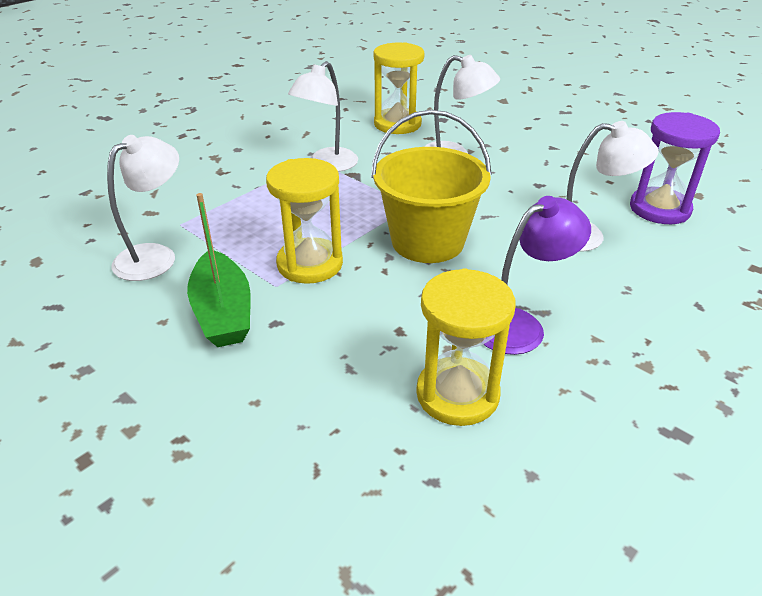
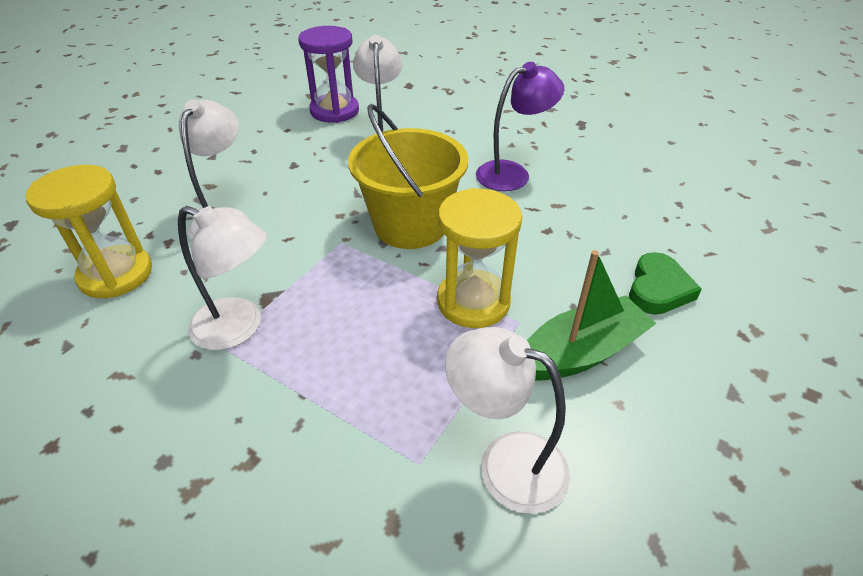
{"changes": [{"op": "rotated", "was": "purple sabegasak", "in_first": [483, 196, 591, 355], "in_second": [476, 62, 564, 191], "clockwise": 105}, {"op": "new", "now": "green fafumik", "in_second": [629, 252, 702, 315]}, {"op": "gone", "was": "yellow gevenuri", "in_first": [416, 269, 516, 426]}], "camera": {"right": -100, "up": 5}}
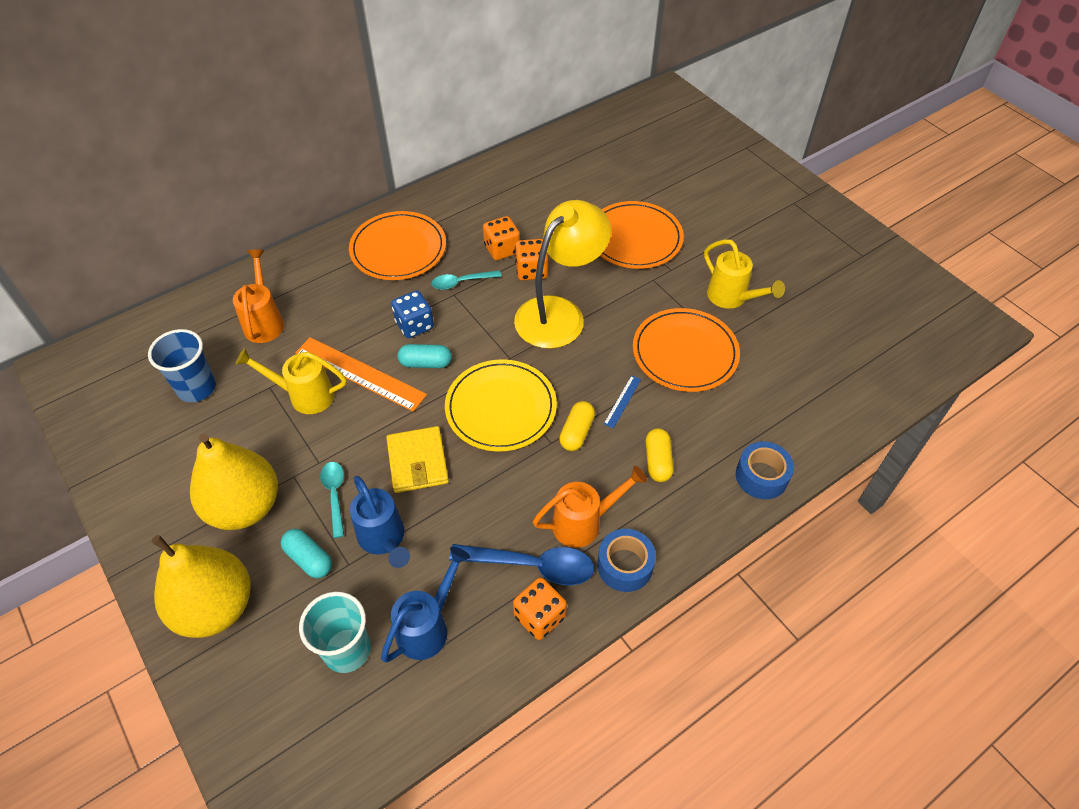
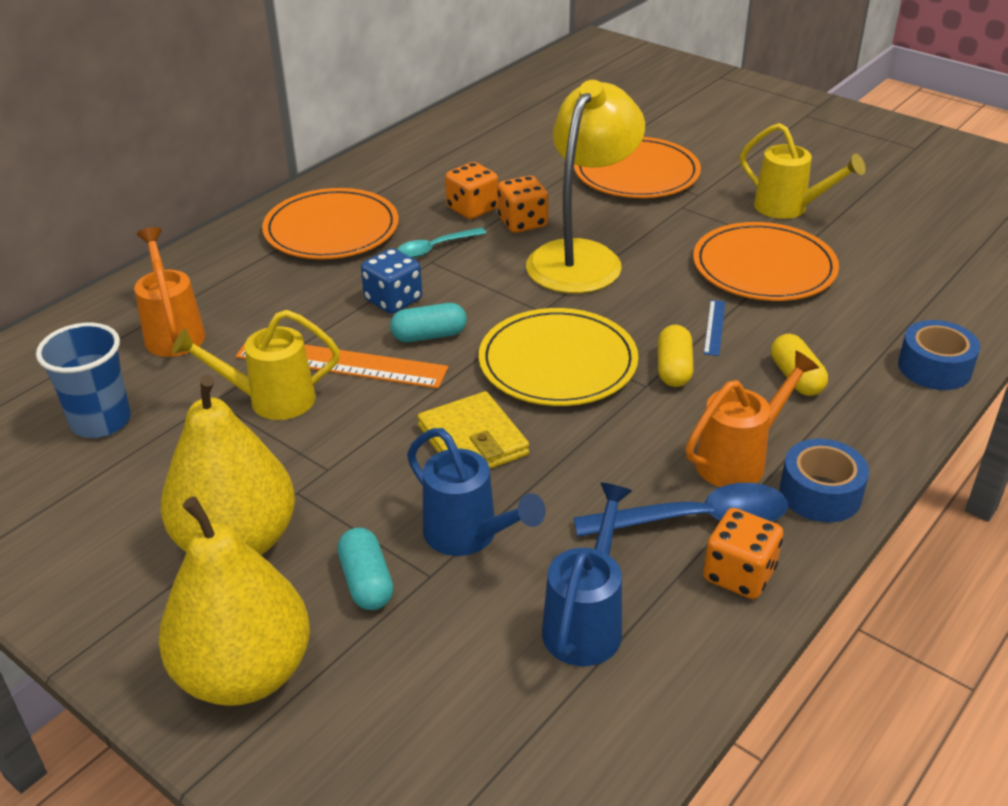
{"changes": [{"op": "rotated", "was": "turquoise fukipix", "in_first": [281, 529, 332, 578], "in_second": [337, 527, 394, 610], "clockwise": 45}, {"op": "gone", "was": "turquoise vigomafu", "in_first": [299, 592, 371, 673]}, {"op": "gone", "was": "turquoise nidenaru", "in_first": [320, 462, 344, 538]}], "camera": {"right": -15, "up": -15}}
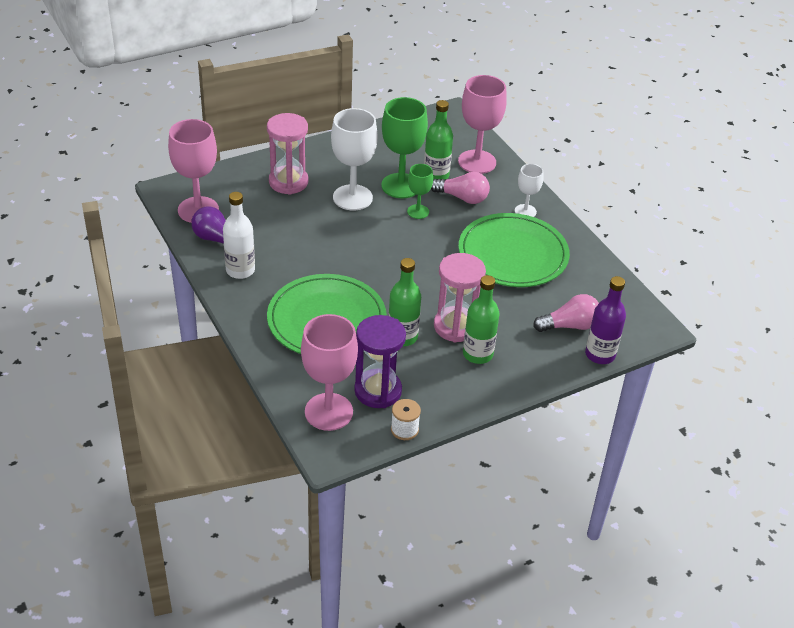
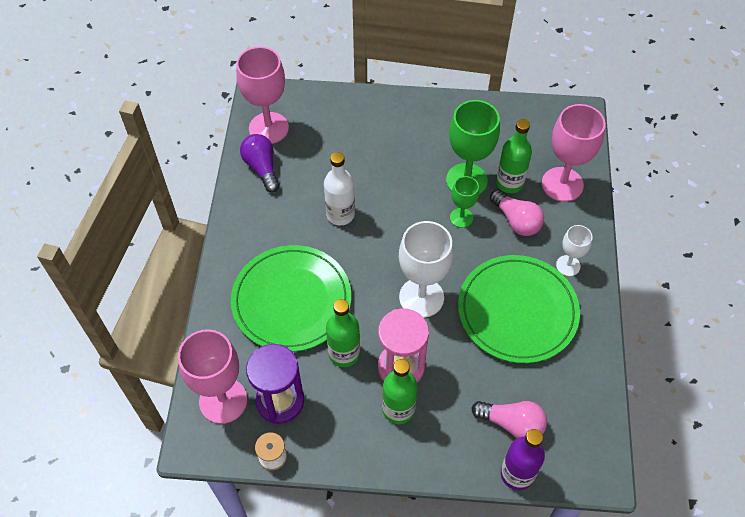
{"changes": [{"op": "shifted", "was": "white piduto", "in_first": [223, 192, 255, 279], "in_second": [324, 152, 355, 226]}, {"op": "shifted", "was": "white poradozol", "in_first": [331, 108, 378, 211], "in_second": [399, 221, 453, 318]}, {"op": "gone", "was": "pink gevenuri", "in_first": [267, 113, 308, 195]}], "camera": {"right": 35, "up": 15}}
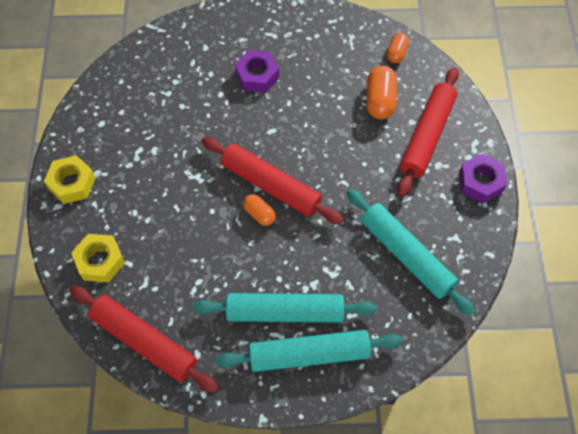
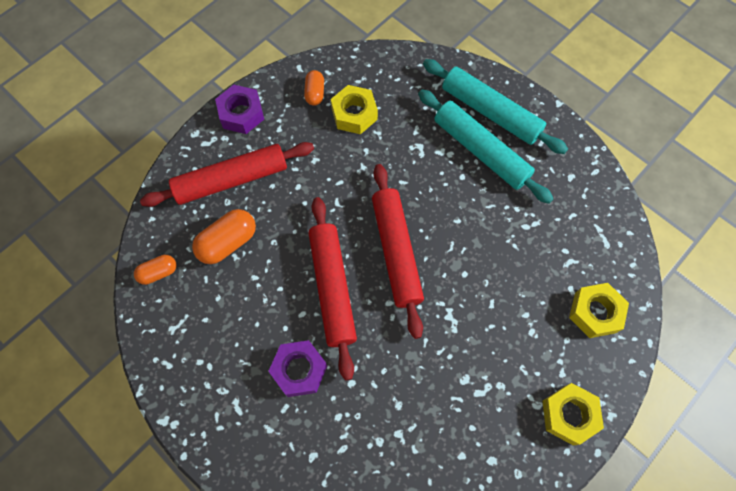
{"changes": [{"op": "shifted", "was": "orange fukipix", "in_first": [243, 194, 276, 226], "in_second": [304, 70, 324, 106]}, {"op": "shifted", "was": "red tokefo", "in_first": [70, 286, 219, 393], "in_second": [309, 197, 357, 381]}, {"op": "swapped", "was": "turquoise tokefo", "now": "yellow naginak", "in_first": [347, 189, 475, 316], "in_second": [331, 85, 378, 134]}], "camera": {"right": -135, "up": 5}}
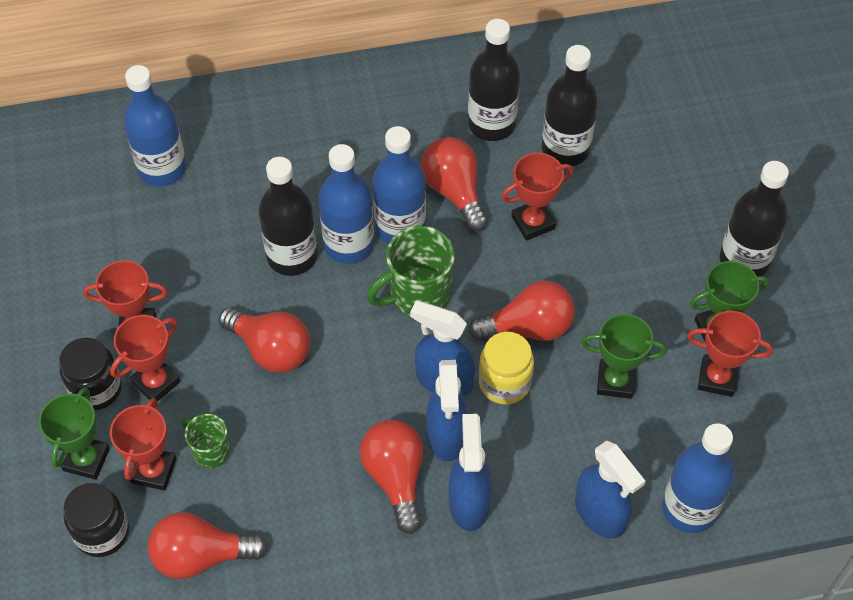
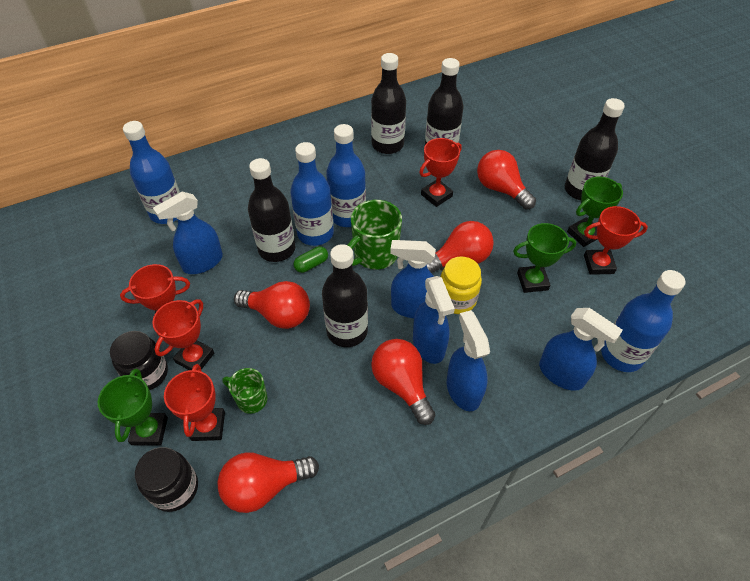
{"changes": [{"op": "new", "now": "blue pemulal", "in_second": [153, 192, 223, 274]}, {"op": "new", "now": "green fukipix", "in_second": [293, 246, 328, 273]}, {"op": "new", "now": "black piduto", "in_second": [322, 244, 368, 347]}, {"op": "shifted", "was": "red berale", "in_first": [421, 137, 488, 231], "in_second": [477, 150, 536, 210]}], "camera": {"right": -15, "up": -5}}
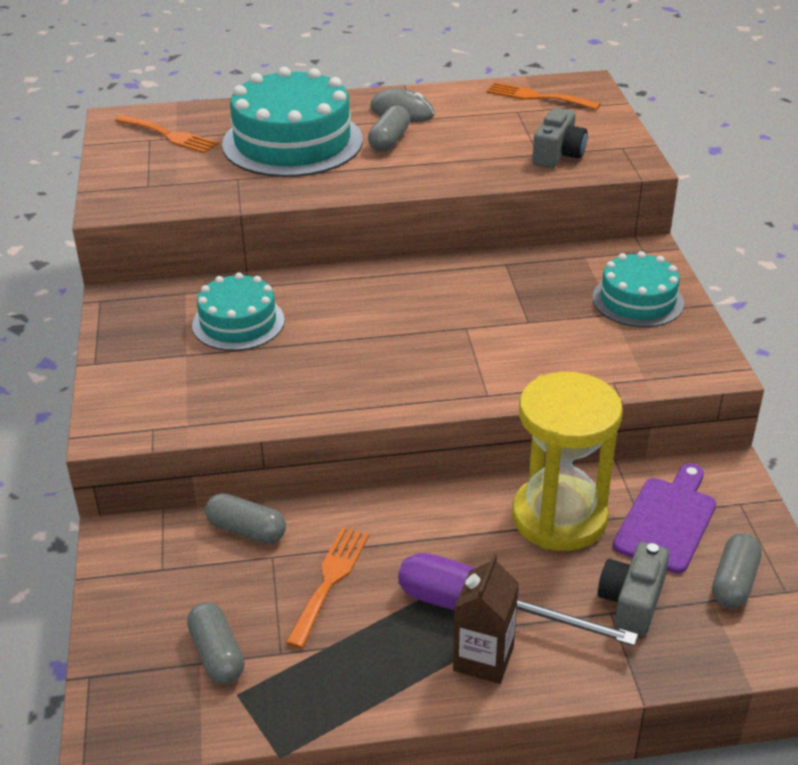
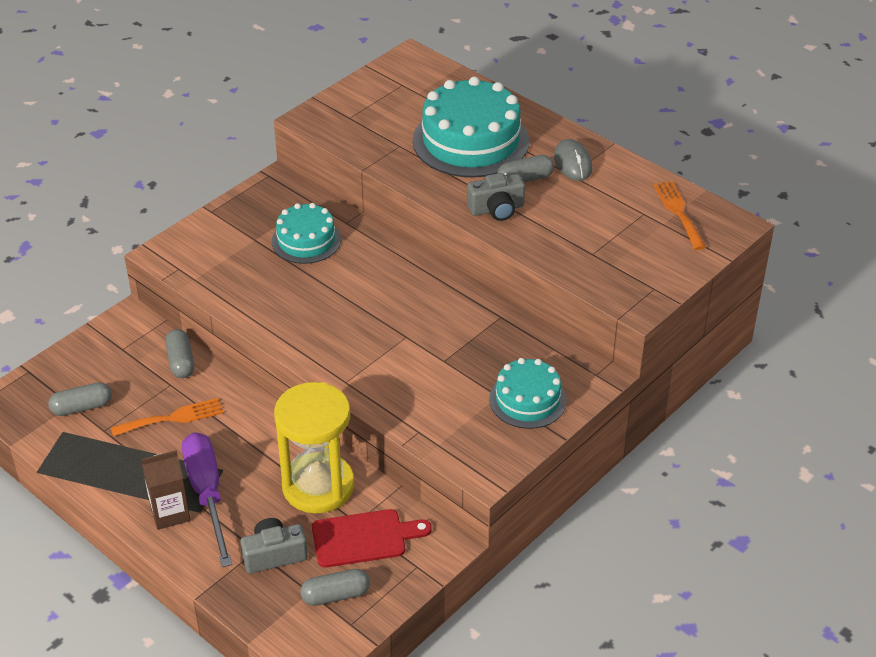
{"changes": [{"op": "rotated", "was": "grey fukipix", "in_first": [187, 602, 245, 684], "in_second": [48, 382, 112, 416], "clockwise": 45}, {"op": "repainted", "was": "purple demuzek", "now": "red demuzek", "in_first": [613, 463, 716, 573], "in_second": [312, 509, 432, 568]}, {"op": "shifted", "was": "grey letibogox", "in_first": [532, 108, 588, 168], "in_second": [467, 173, 525, 221]}, {"op": "gone", "was": "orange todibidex", "in_first": [115, 115, 219, 154]}], "camera": {"right": 50, "up": 5}}
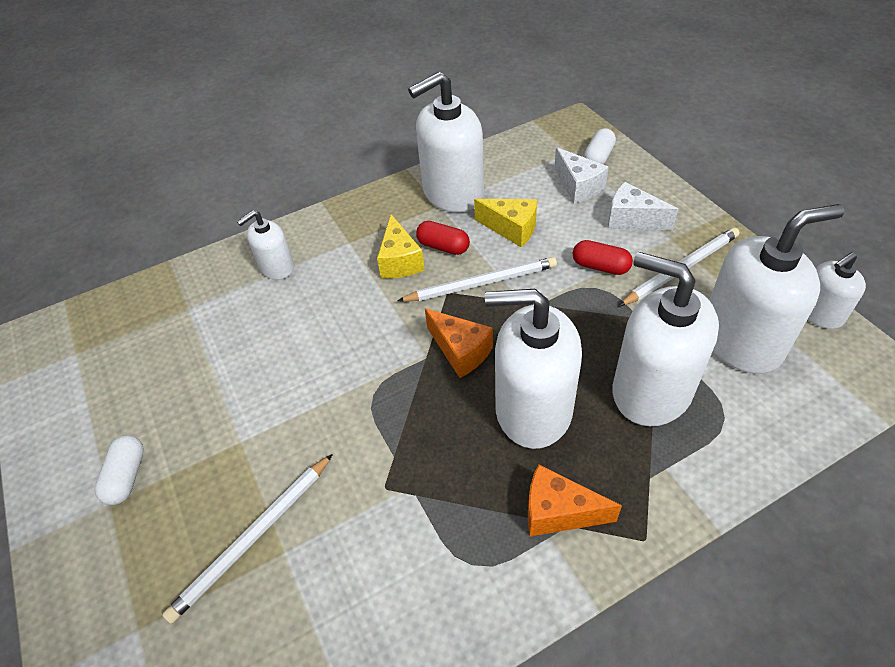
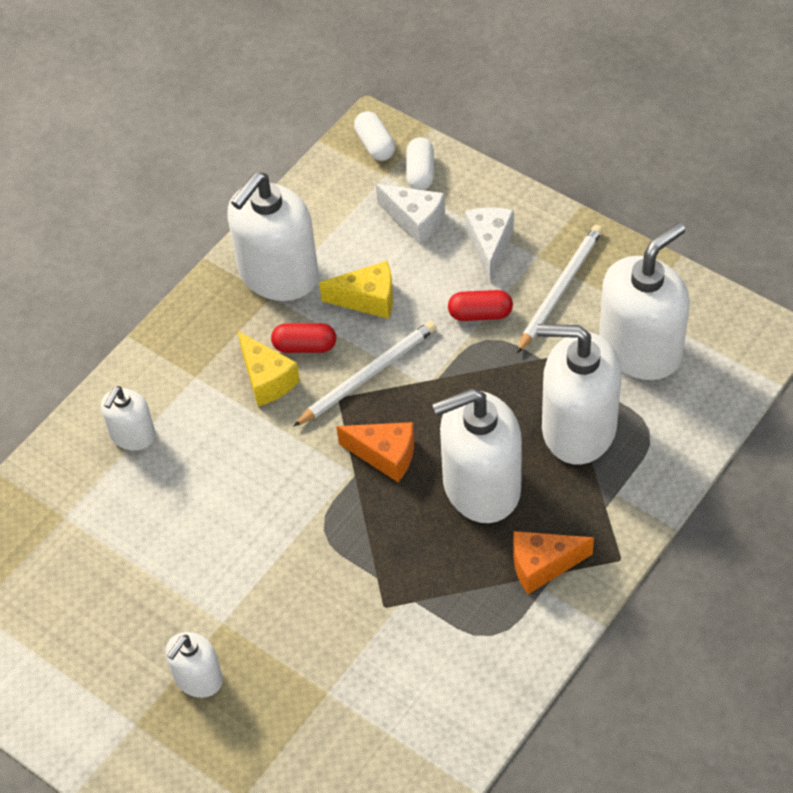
{"changes": [{"op": "shifted", "was": "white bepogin", "in_first": [807, 252, 866, 329], "in_second": [166, 632, 223, 698]}, {"op": "shifted", "was": "white fukipix", "in_first": [95, 435, 144, 505], "in_second": [354, 111, 395, 161]}, {"op": "rotated", "was": "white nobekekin", "in_first": [608, 182, 678, 230], "in_second": [465, 207, 514, 282], "clockwise": 90}, {"op": "gone", "was": "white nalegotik", "in_first": [162, 454, 333, 624]}], "camera": {"right": -25, "up": 5}}
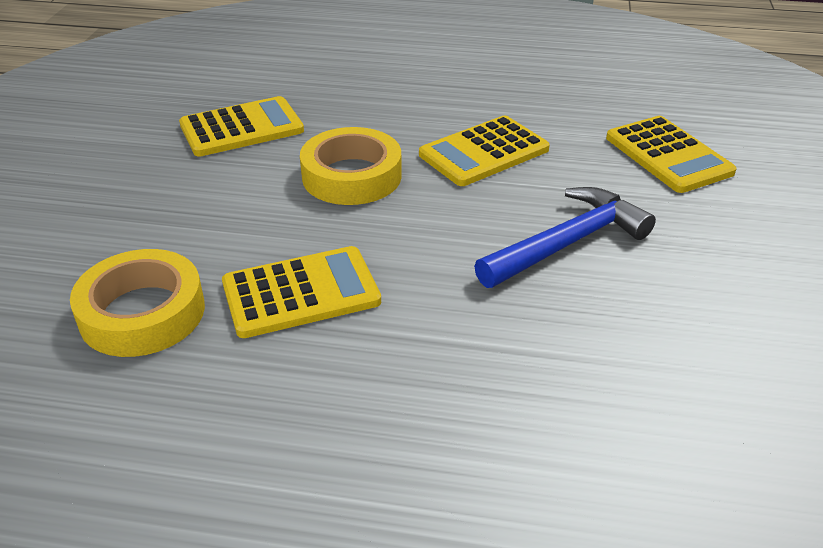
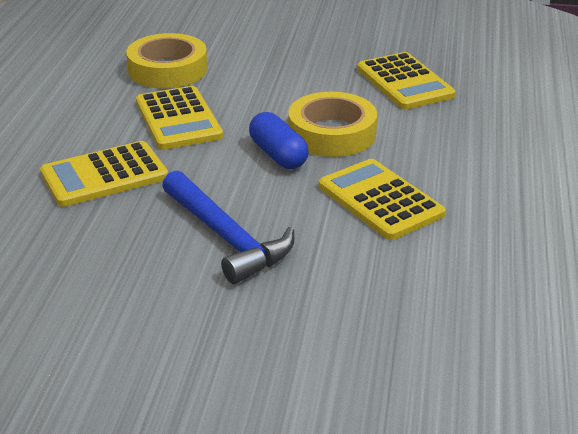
{"changes": [{"op": "shifted", "was": "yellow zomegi", "in_first": [606, 116, 737, 193], "in_second": [40, 141, 168, 207]}, {"op": "new", "now": "blue fukipix", "in_second": [249, 112, 309, 169]}], "camera": {"right": 90, "up": -5}}
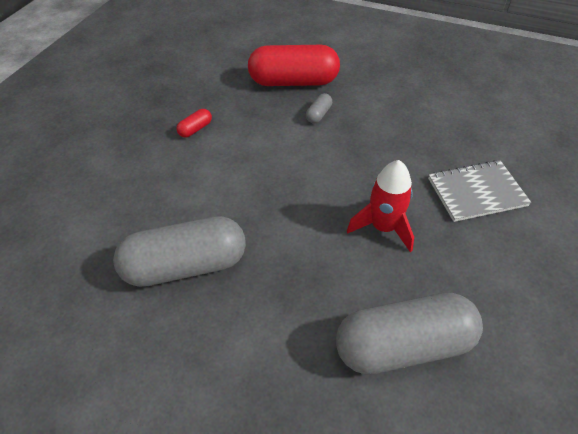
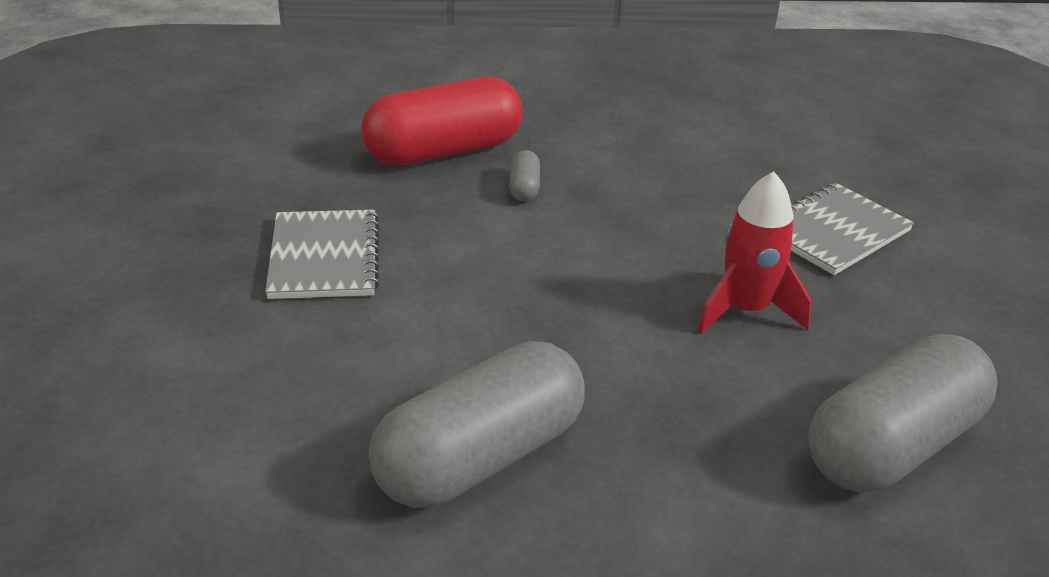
{"changes": [{"op": "swapped", "was": "red fukipix", "now": "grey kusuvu", "in_first": [176, 109, 212, 138], "in_second": [265, 210, 379, 299]}], "camera": {"right": -30, "up": -15}}
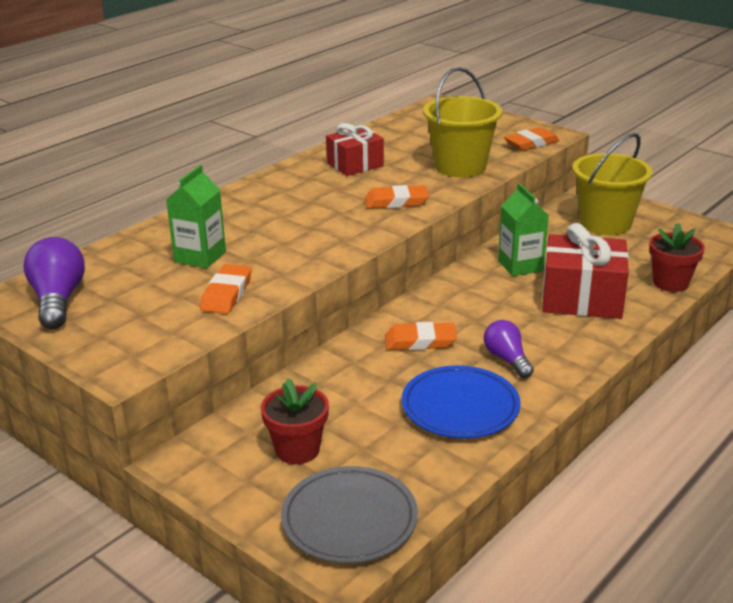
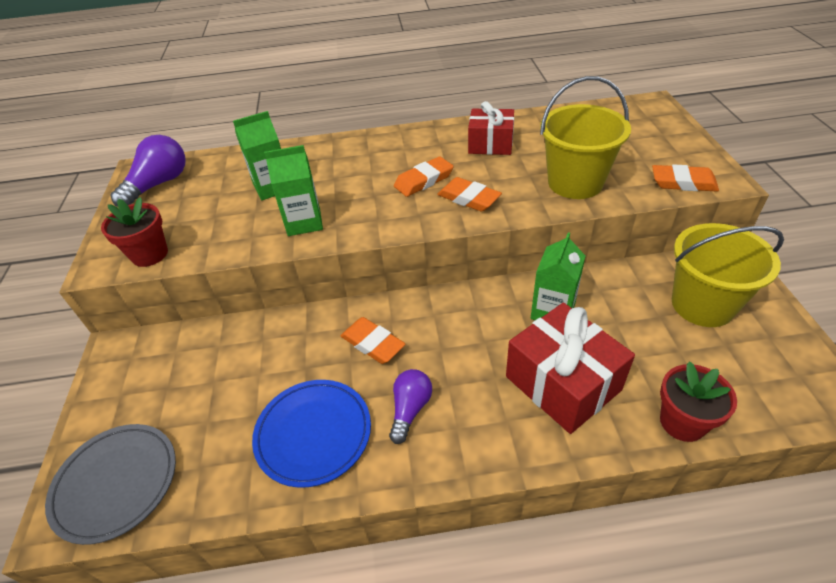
{"changes": [{"op": "shifted", "was": "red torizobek", "in_first": [261, 378, 329, 464], "in_second": [101, 197, 168, 267]}, {"op": "new", "now": "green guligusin", "in_second": [264, 145, 323, 236]}, {"op": "shifted", "was": "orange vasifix", "in_first": [200, 264, 252, 314], "in_second": [394, 156, 454, 197]}], "camera": {"right": 45, "up": 15}}
